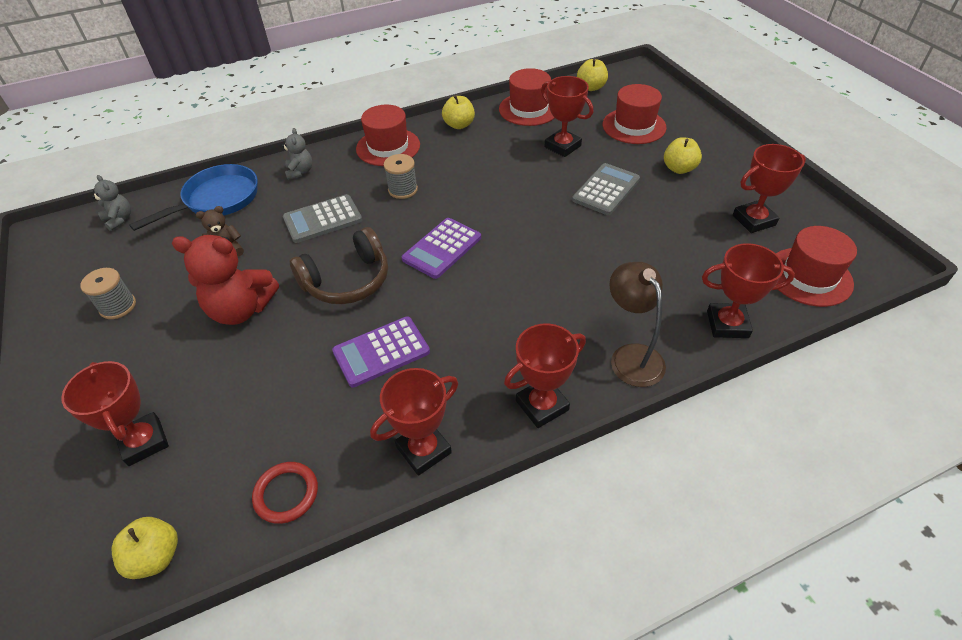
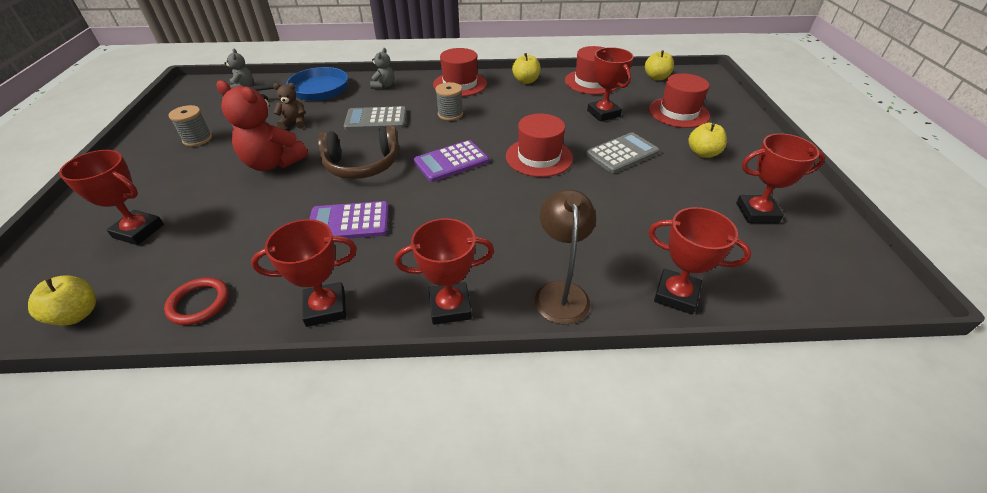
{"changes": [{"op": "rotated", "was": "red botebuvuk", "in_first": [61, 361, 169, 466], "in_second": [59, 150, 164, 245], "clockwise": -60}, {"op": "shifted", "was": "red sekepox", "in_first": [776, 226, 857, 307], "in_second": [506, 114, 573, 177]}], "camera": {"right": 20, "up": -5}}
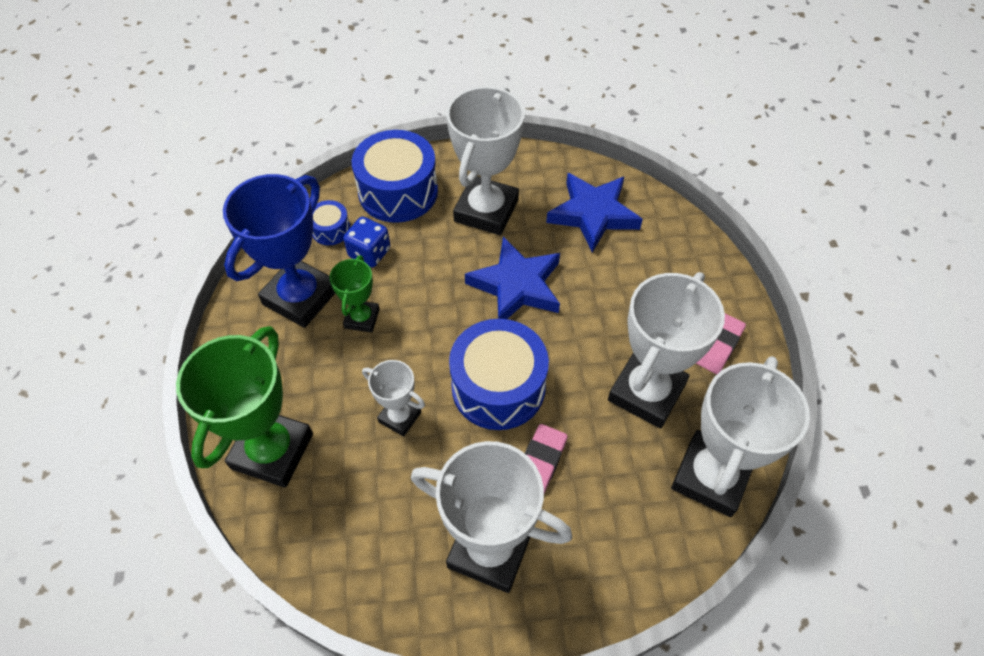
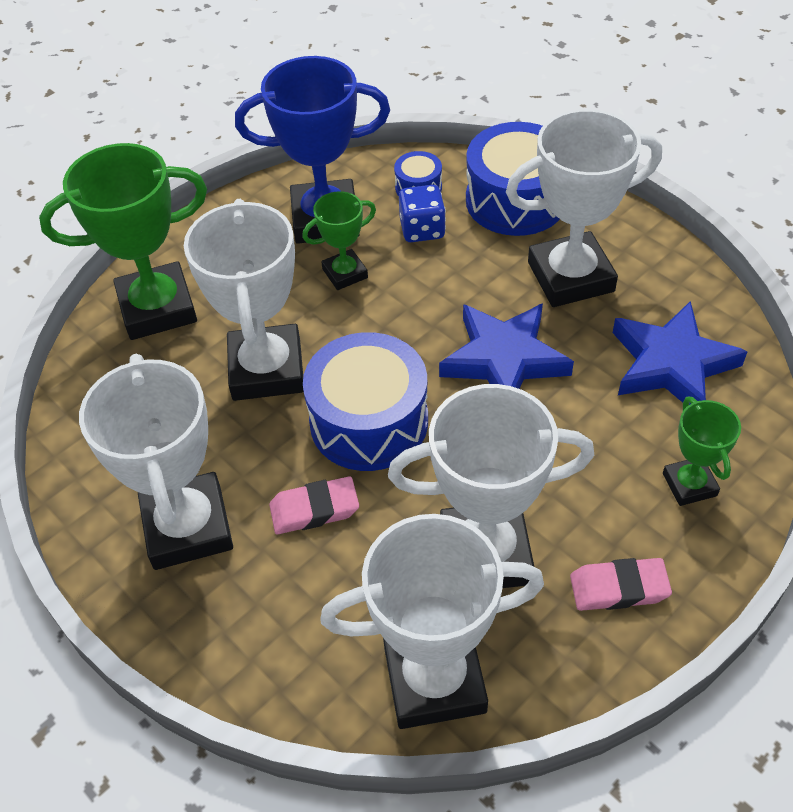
{"changes": [{"op": "scaled", "was": "white botebuvuk", "in_first": [362, 360, 425, 437], "in_second": [184, 199, 304, 401], "ratio": 1.91}, {"op": "new", "now": "green botebuvuk", "in_second": [663, 397, 741, 506]}], "camera": {"right": 55, "up": -5}}
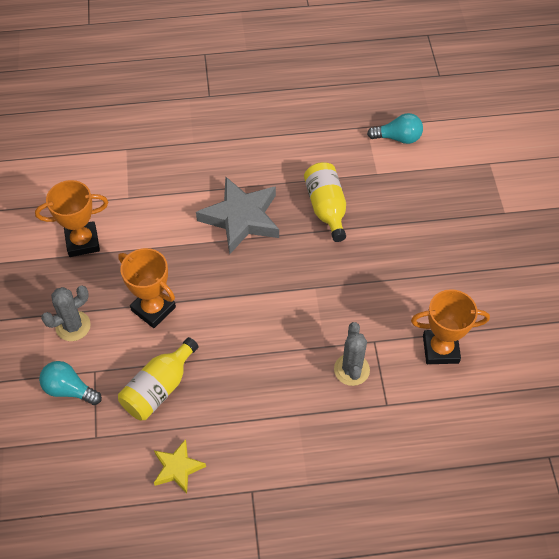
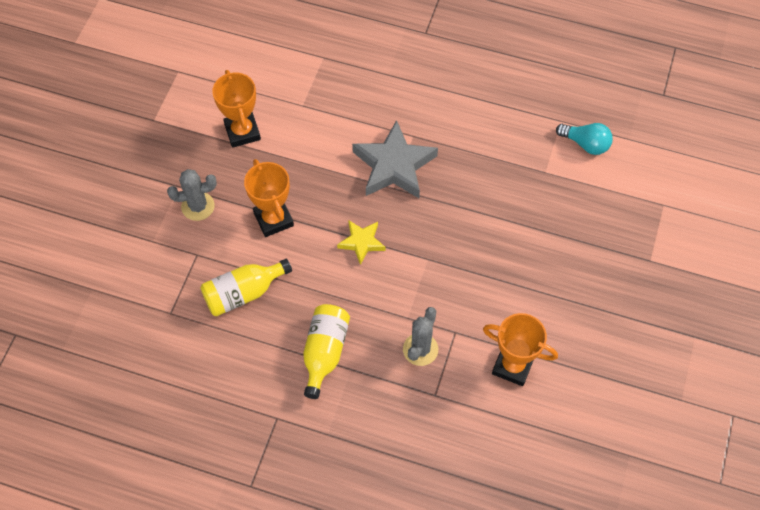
{"changes": [{"op": "rotated", "was": "orange botebuvuk", "in_first": [35, 180, 108, 257], "in_second": [212, 70, 261, 148], "clockwise": 60}, {"op": "shifted", "was": "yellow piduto", "in_first": [304, 162, 346, 242], "in_second": [303, 304, 350, 399]}, {"op": "shifted", "was": "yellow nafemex", "in_first": [154, 439, 206, 494], "in_second": [337, 220, 385, 265]}, {"op": "gone", "was": "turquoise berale", "in_first": [39, 361, 102, 405]}], "camera": {"right": 25, "up": 5}}
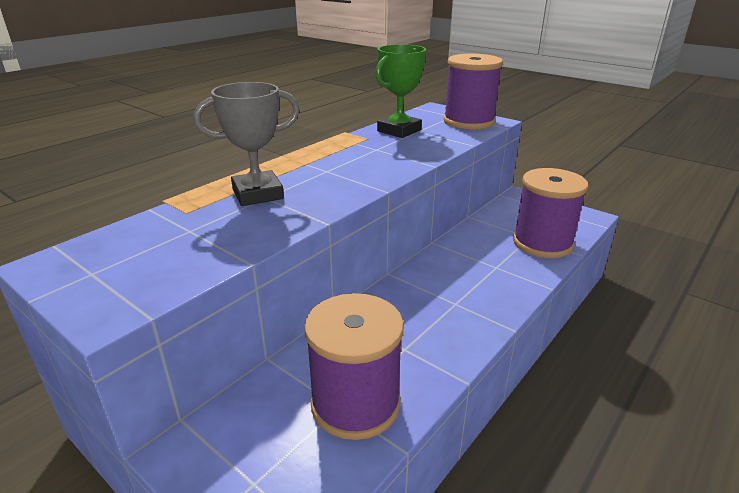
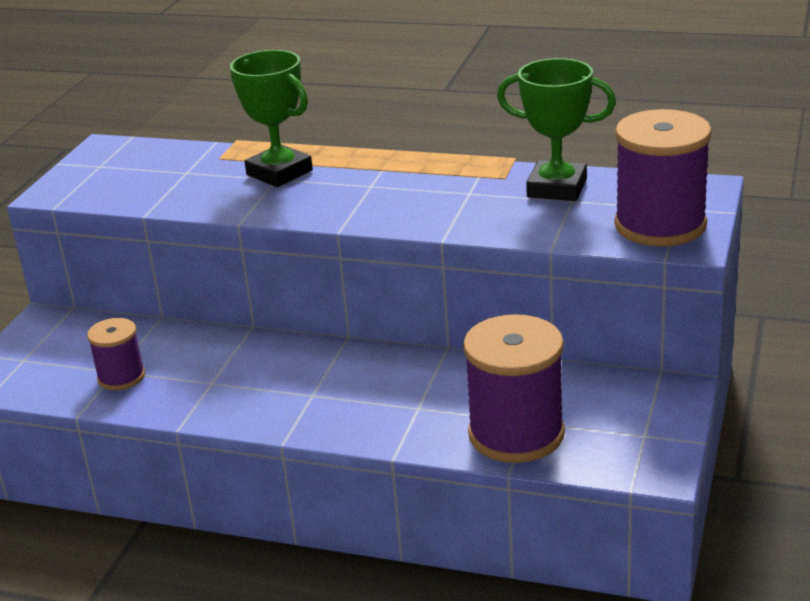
{"changes": [{"op": "scaled", "was": "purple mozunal", "in_first": [304, 293, 404, 440], "in_second": [87, 318, 145, 390], "ratio": 0.55}, {"op": "repainted", "was": "grey botebuvuk", "now": "green botebuvuk", "in_first": [194, 82, 300, 206], "in_second": [230, 50, 313, 187]}], "camera": {"right": 70, "up": 0}}
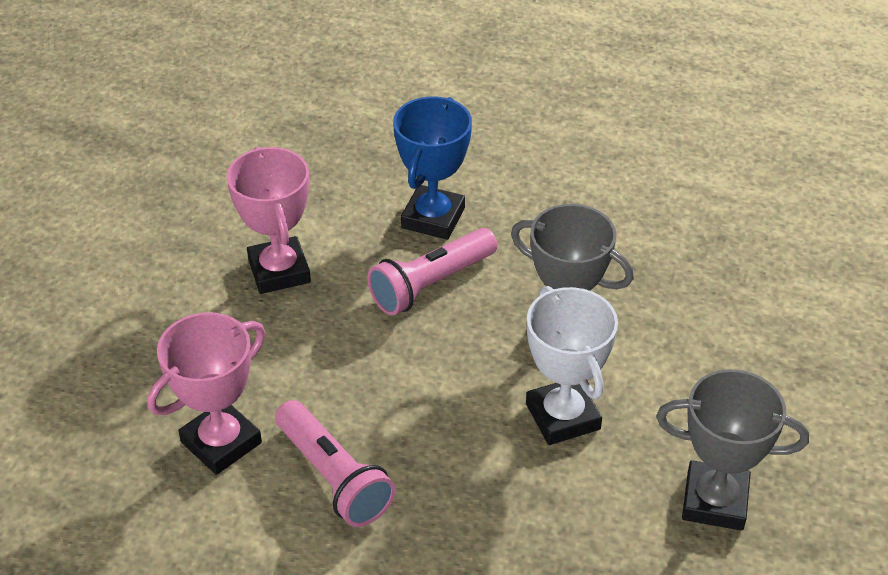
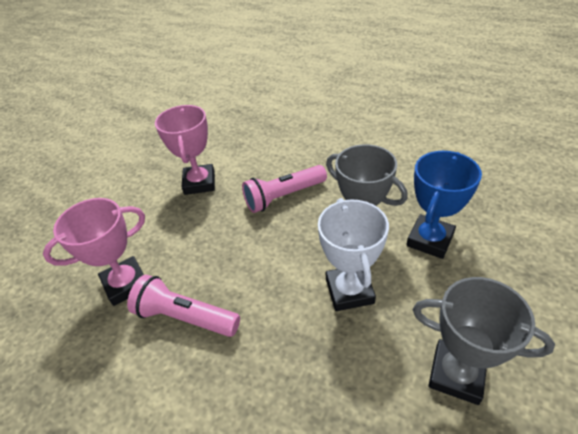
{"changes": [{"op": "rotated", "was": "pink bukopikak", "in_first": [275, 400, 395, 527], "in_second": [127, 275, 240, 337], "clockwise": 135}, {"op": "shifted", "was": "blue botebuvuk", "in_first": [393, 97, 472, 240], "in_second": [406, 151, 482, 259]}], "camera": {"right": 15, "up": 0}}
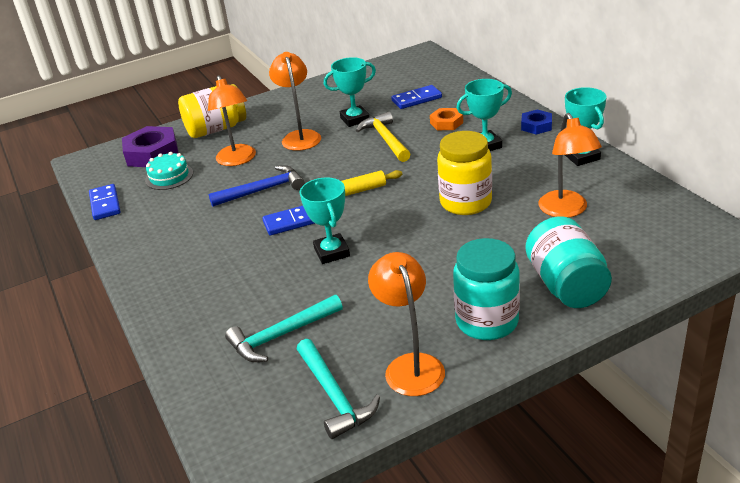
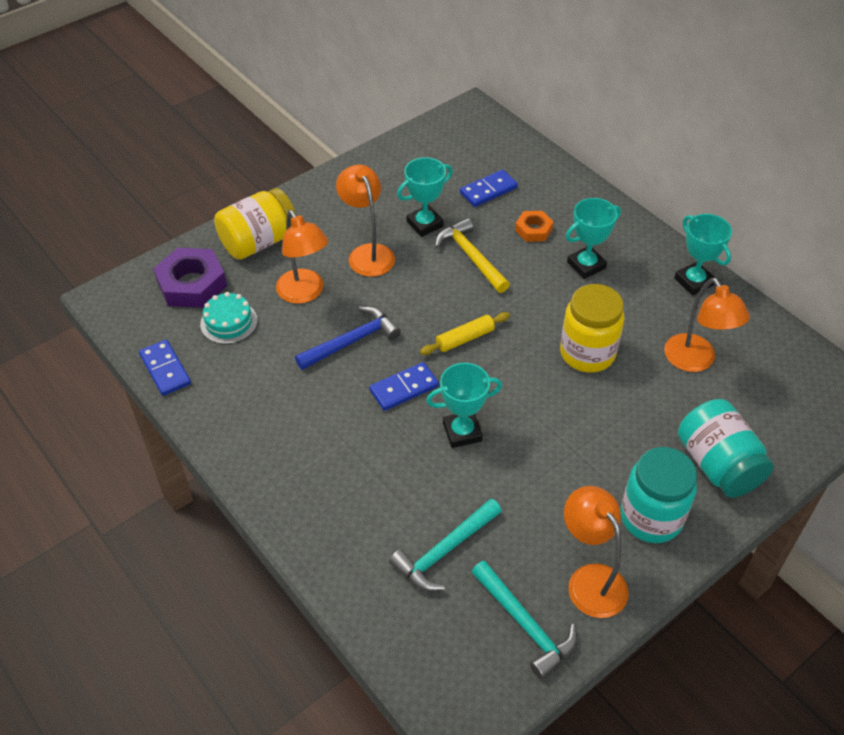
{"changes": [{"op": "rotated", "was": "turquoise botebuvuk", "in_first": [300, 177, 350, 264], "in_second": [426, 363, 502, 448], "clockwise": -75}, {"op": "gone", "was": "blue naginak", "in_first": [521, 109, 552, 135]}], "camera": {"right": -15, "up": 15}}
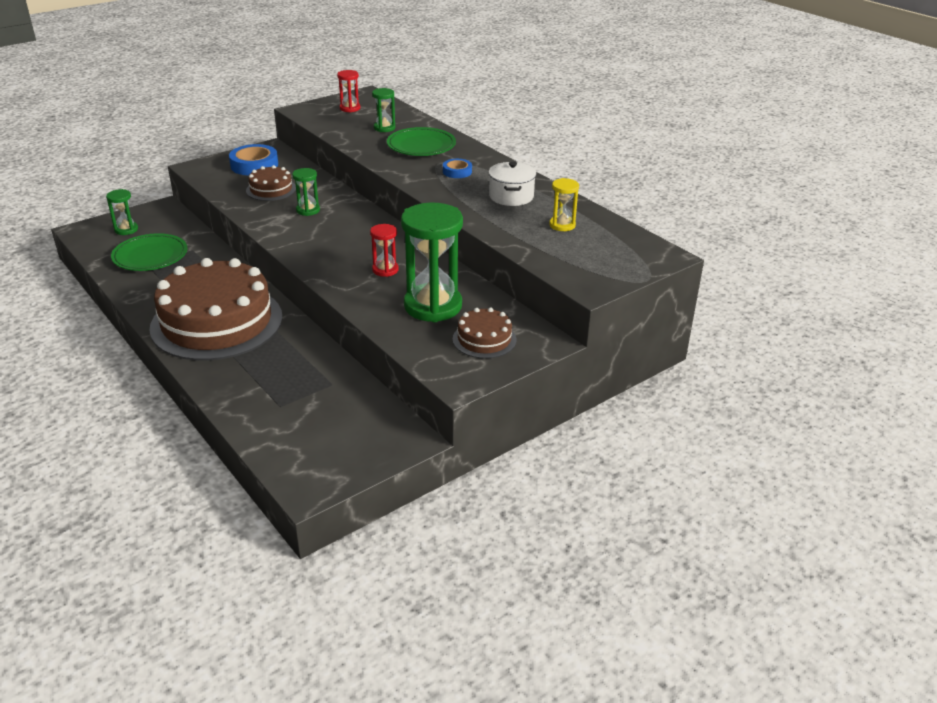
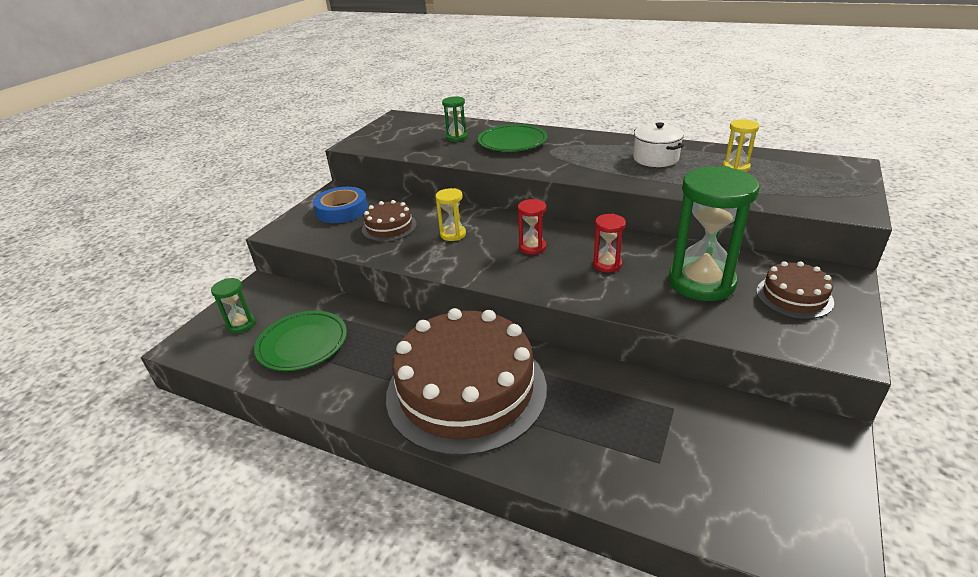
{"changes": [{"op": "repainted", "was": "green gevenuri", "now": "yellow gevenuri", "in_first": [292, 168, 320, 216], "in_second": [435, 188, 466, 241]}, {"op": "shifted", "was": "red gevenuri", "in_first": [337, 70, 360, 113], "in_second": [518, 199, 546, 255]}, {"op": "gone", "was": "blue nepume", "in_first": [443, 159, 472, 178]}], "camera": {"right": -25, "up": 0}}
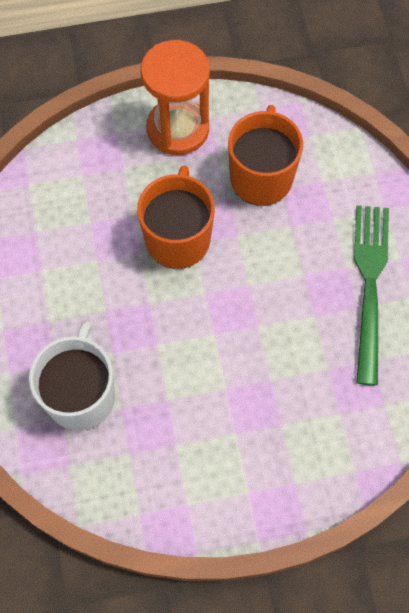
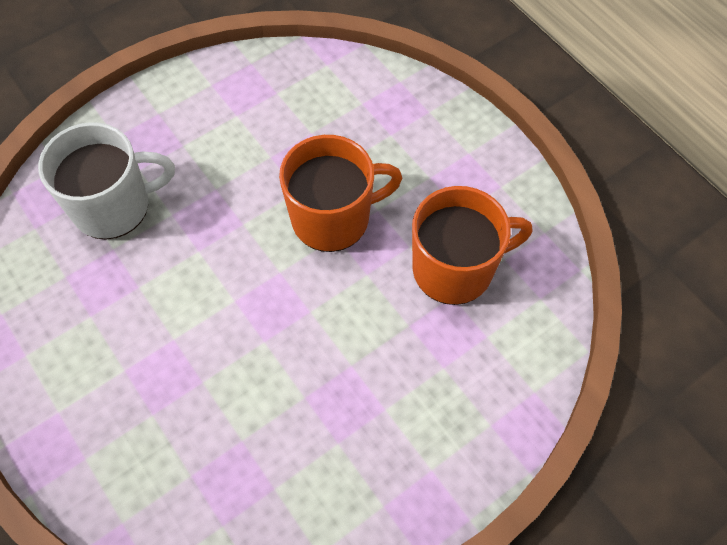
{"changes": [{"op": "gone", "was": "orange gevenuri", "in_first": [141, 40, 210, 155]}, {"op": "gone", "was": "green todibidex", "in_first": [354, 205, 389, 385]}], "camera": {"right": 65, "up": -5}}
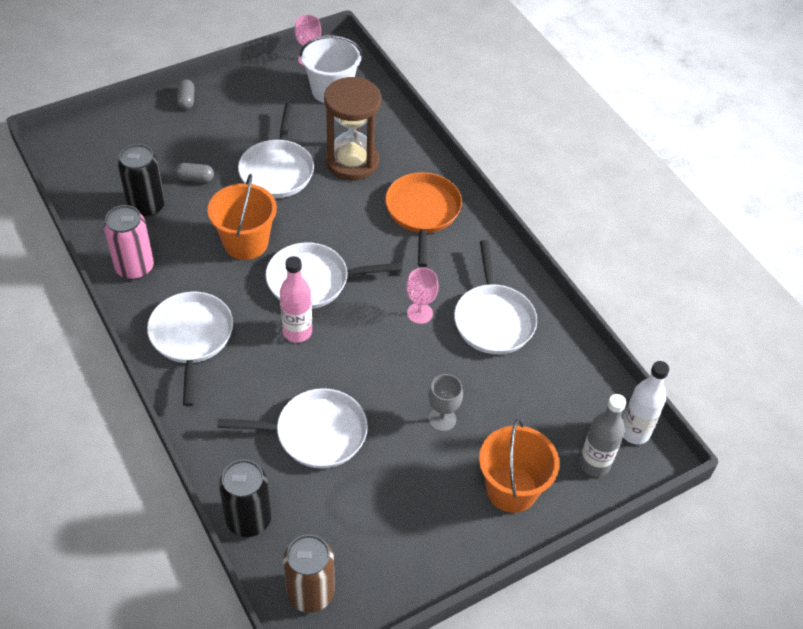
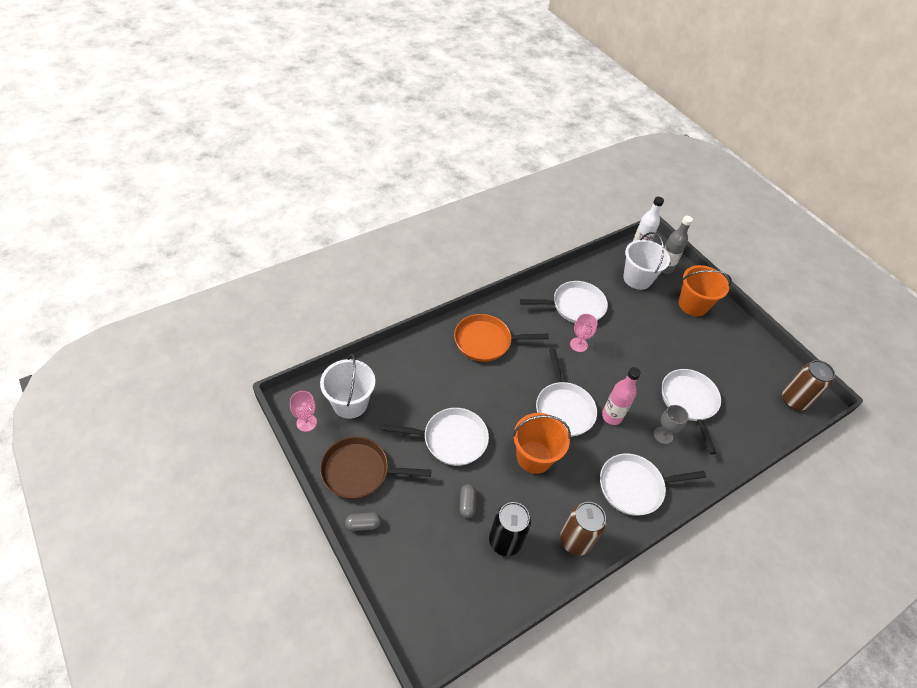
{"changes": [{"op": "new", "now": "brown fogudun", "in_second": [320, 437, 431, 499]}, {"op": "repainted", "was": "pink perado", "now": "brown perado", "in_first": [104, 205, 154, 280], "in_second": [560, 502, 607, 555]}, {"op": "new", "now": "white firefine", "in_second": [623, 232, 670, 290]}, {"op": "shifted", "was": "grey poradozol", "in_first": [428, 374, 463, 431], "in_second": [654, 405, 689, 444]}, {"op": "gone", "was": "black perado", "in_first": [219, 459, 272, 537]}, {"op": "gone", "was": "brown gevenuri", "in_first": [324, 77, 381, 180]}], "camera": {"right": -95, "up": 0}}
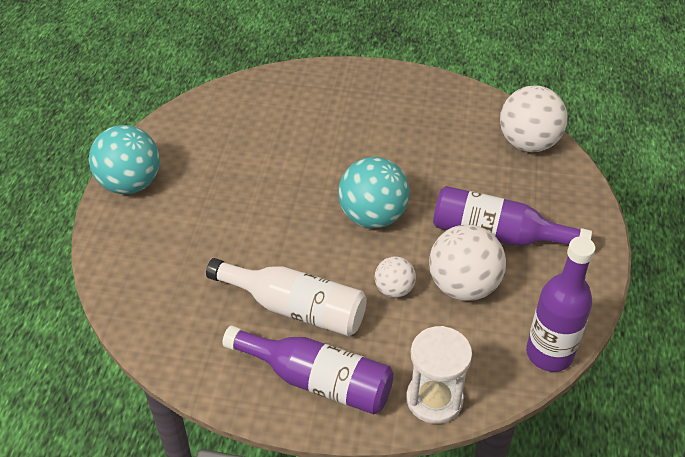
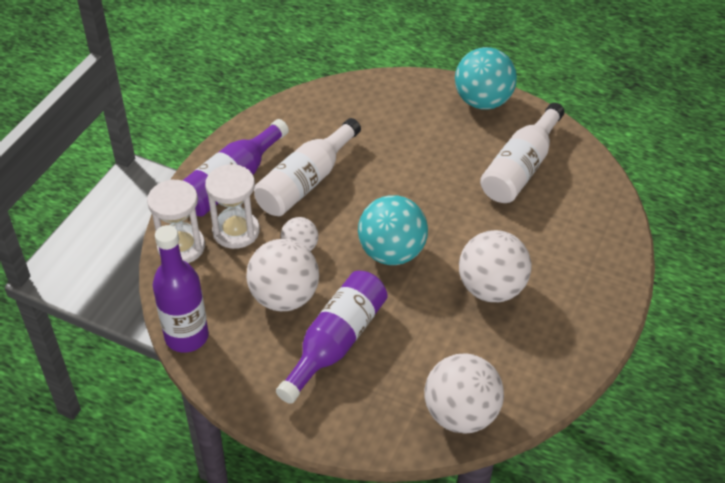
{"changes": [{"op": "new", "now": "white gevenuri", "in_second": [205, 164, 260, 249]}, {"op": "new", "now": "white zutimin", "in_second": [459, 230, 531, 302]}, {"op": "new", "now": "white piduto", "in_second": [480, 103, 564, 203]}], "camera": {"right": 105, "up": 0}}
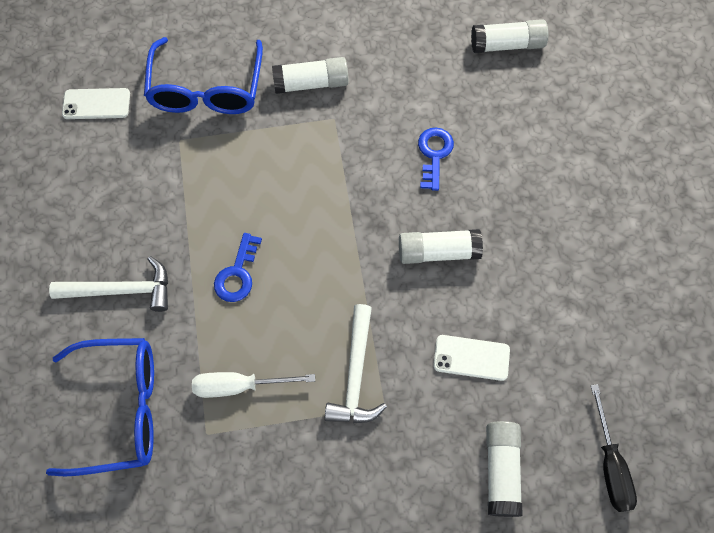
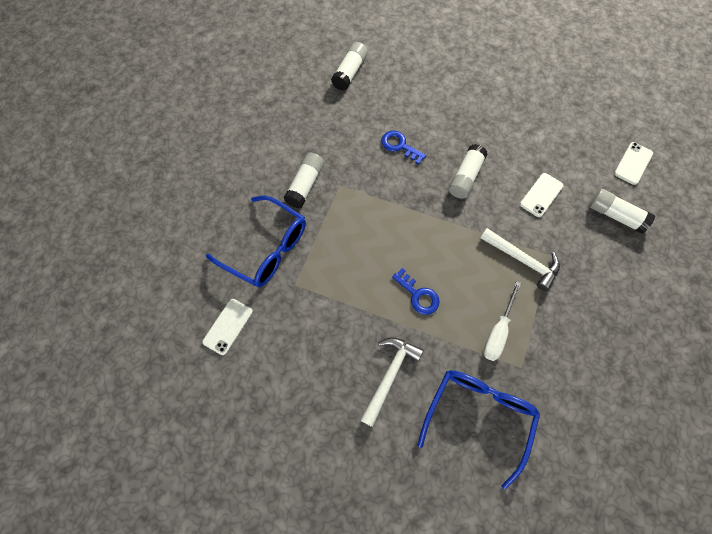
{"changes": [{"op": "swapped", "was": "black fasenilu", "now": "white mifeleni", "in_first": [591, 384, 637, 512], "in_second": [614, 142, 653, 185]}], "camera": {"right": -60, "up": 0}}
